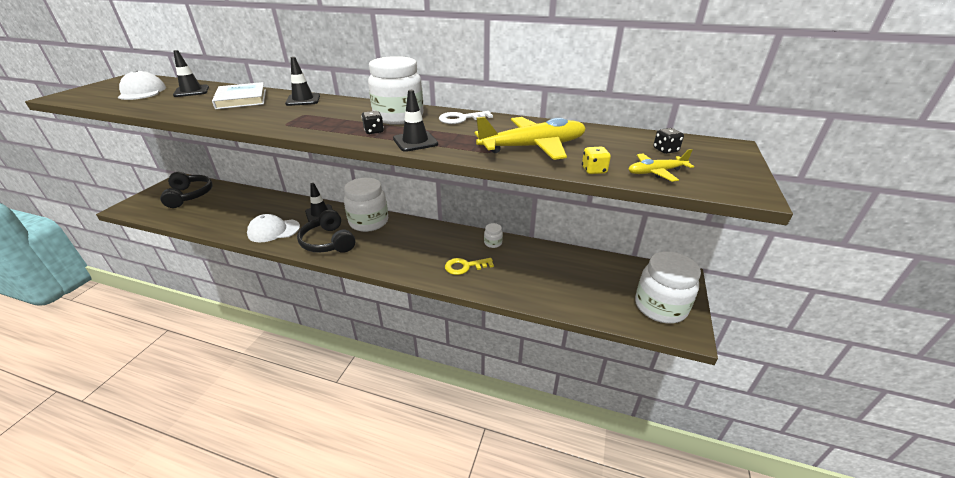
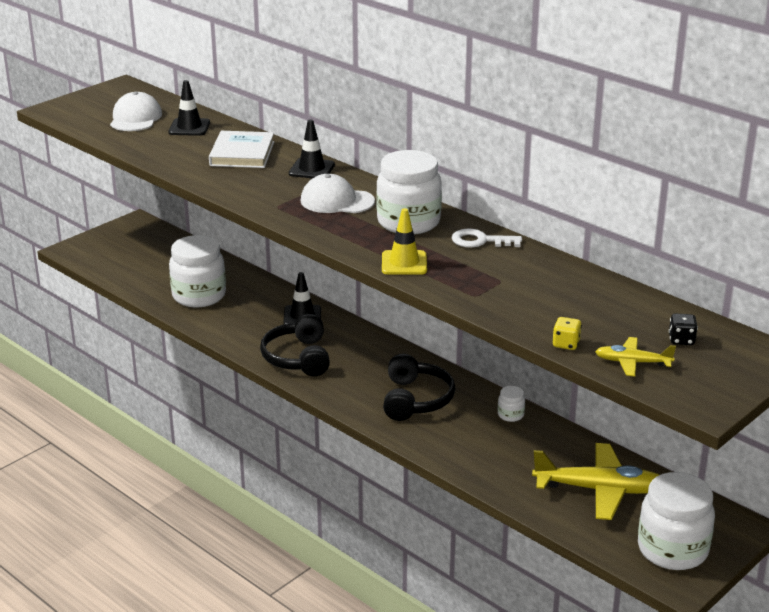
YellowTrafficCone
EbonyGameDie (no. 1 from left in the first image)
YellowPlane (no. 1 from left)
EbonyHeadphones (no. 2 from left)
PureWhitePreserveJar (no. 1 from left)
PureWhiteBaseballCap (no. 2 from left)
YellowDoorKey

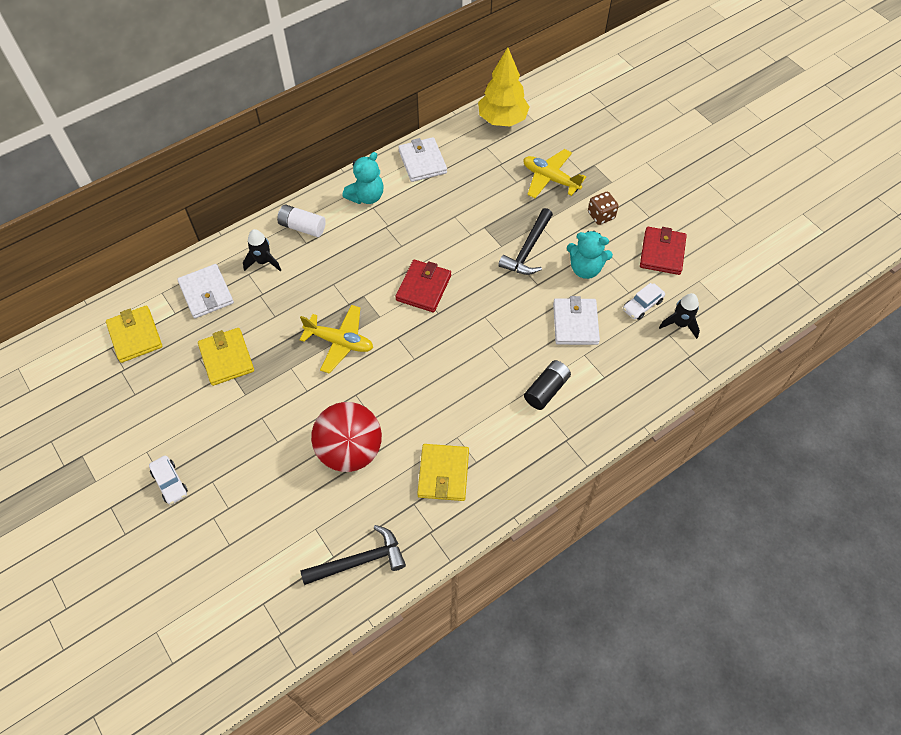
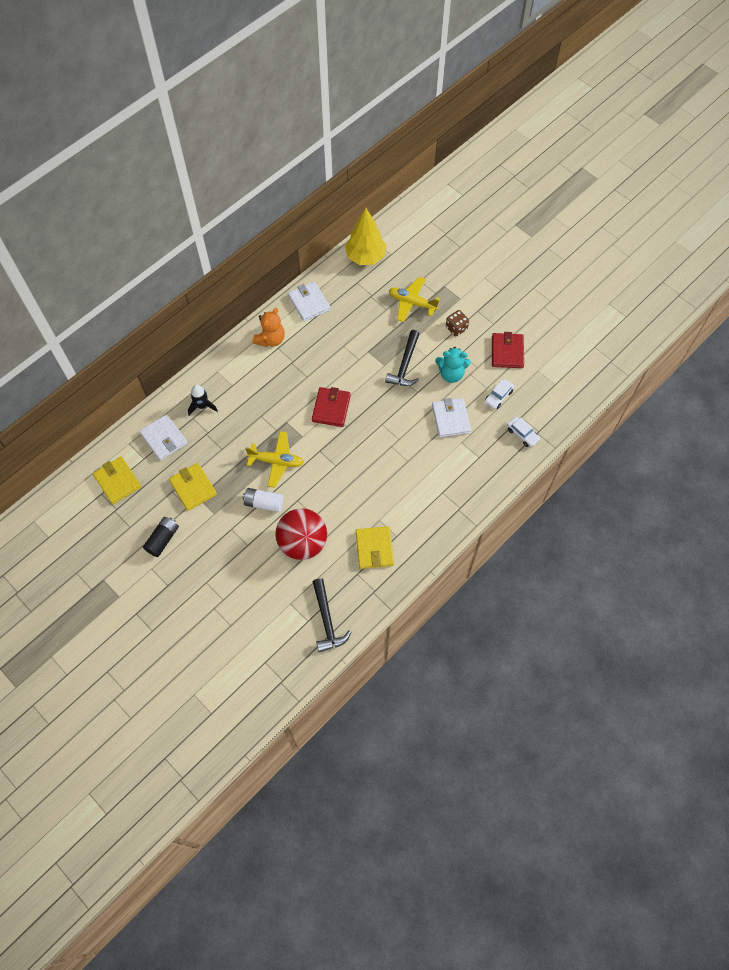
BrightOrangeTeddy
PureWhiteBattery
EbonyRocket (no. 2 from left in the first image)
EbonyBattery
PureWhiteToyCar (no. 2 from left)
EbonyHammer (no. 1 from left)

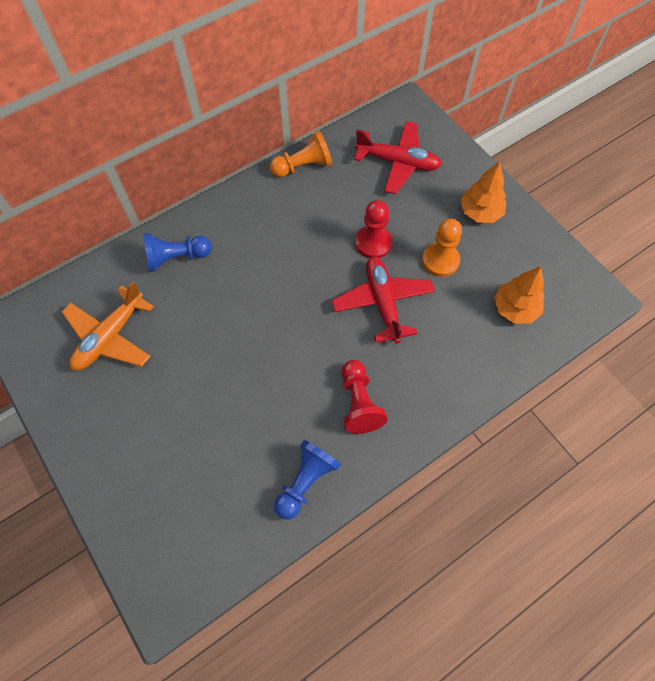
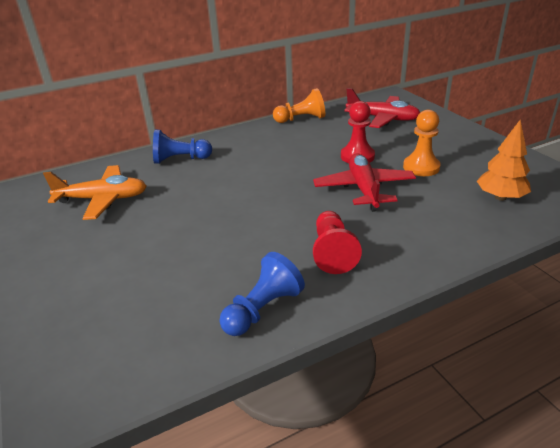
BrightOrangeTree (no. 1 from left in the first image)
BrightOrangePlane

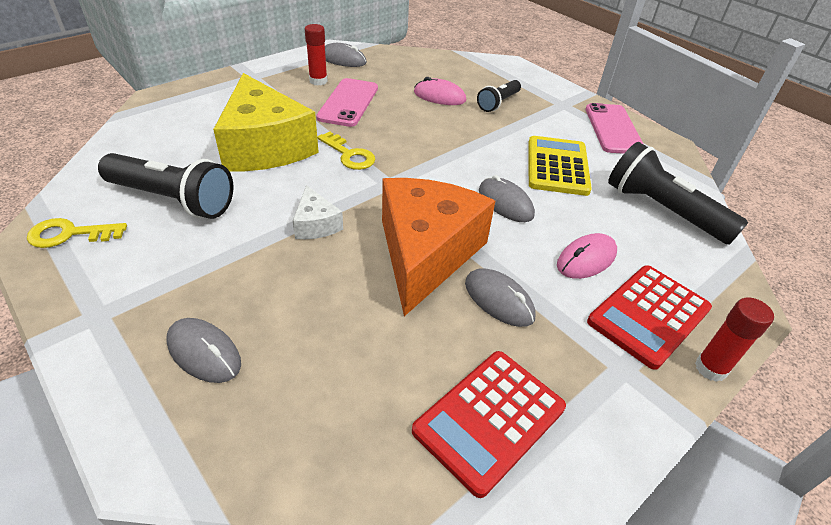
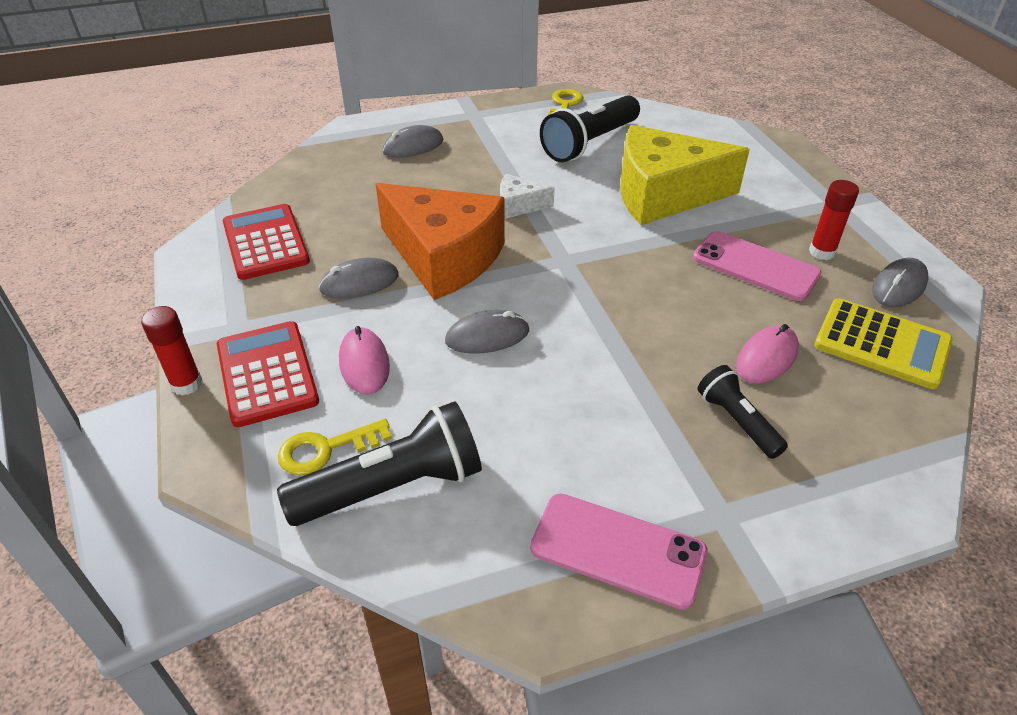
YellowDoorKey (no. 1 from left)
YellowCalculator

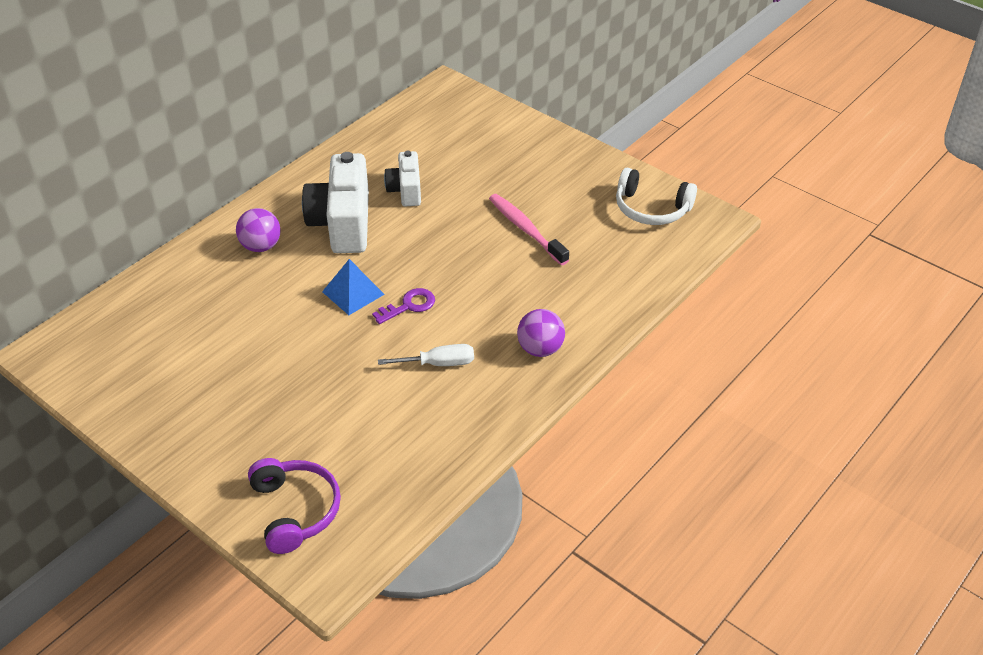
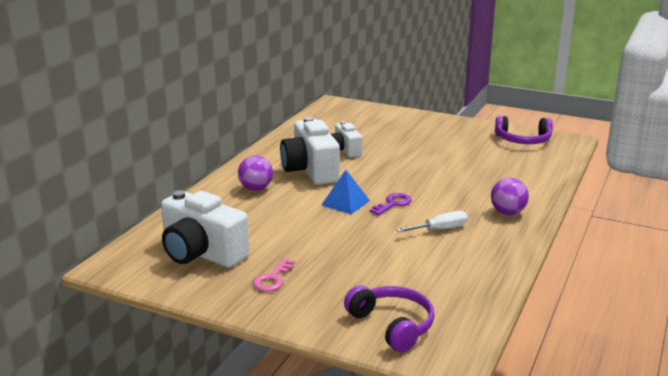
RoyalPurpleHeadphones (no. 2 from left)
RosyToothbrush
PureWhiteCompactCamera (no. 1 from left)
RosyDoorKey

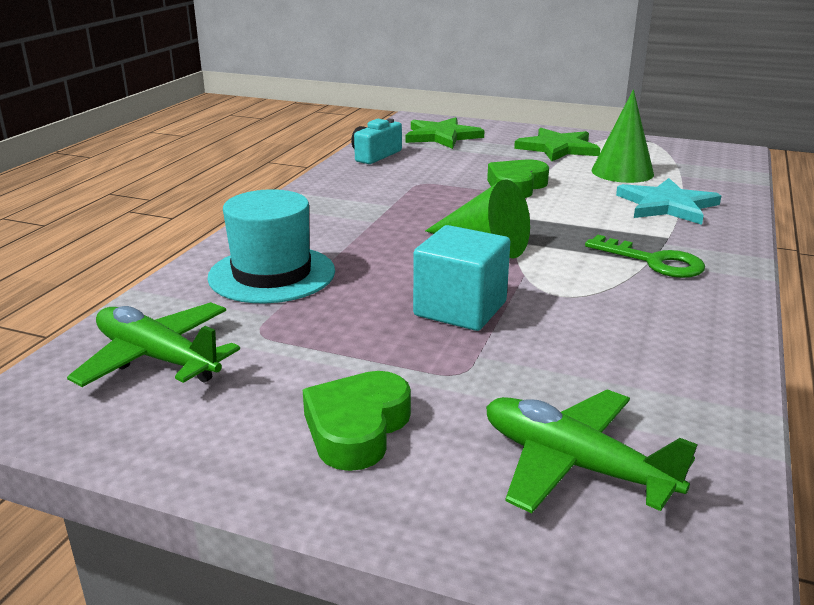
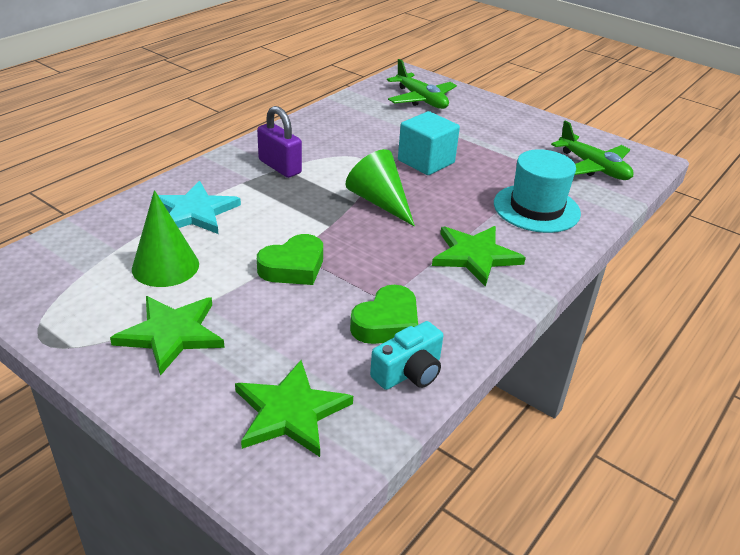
RoyalPurpleLock
LeafGreenLoveHeart (no. 2 from left)
LeafGreenStarShape (no. 3 from left)

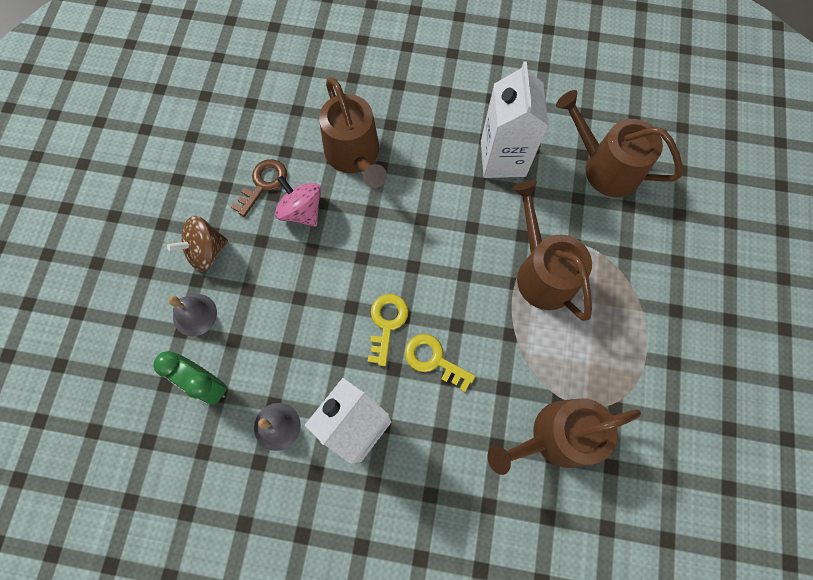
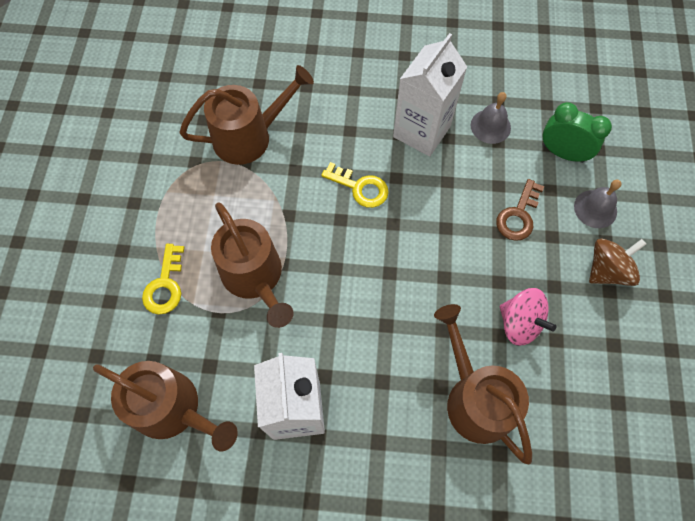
RussetDoorKey
YellowDoorKey (no. 1 from left)

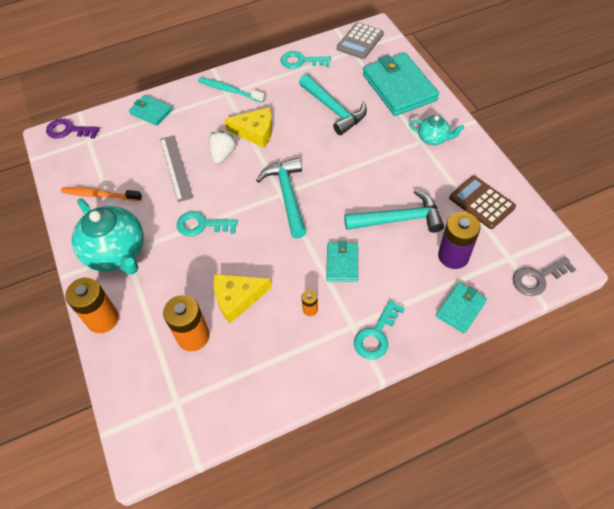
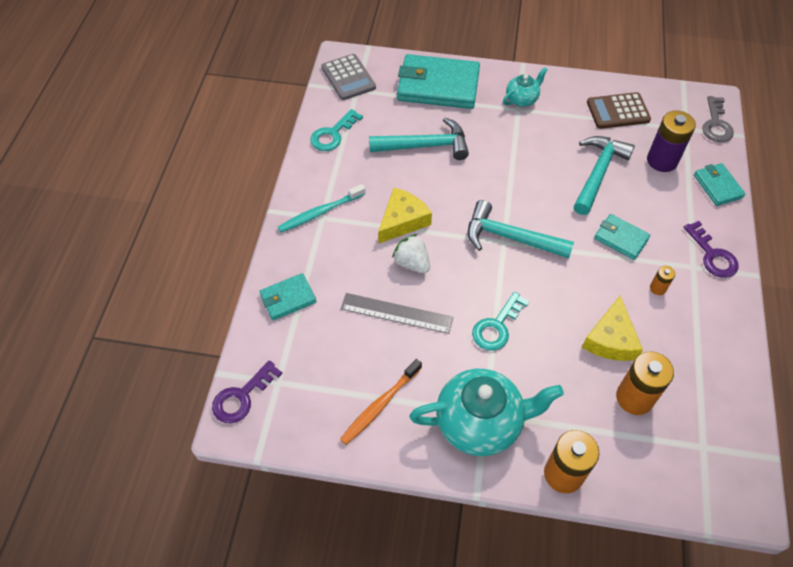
RoyalPurpleDoorKey (no. 2 from left)

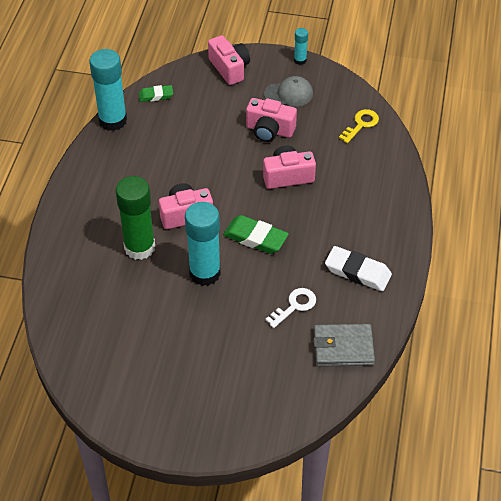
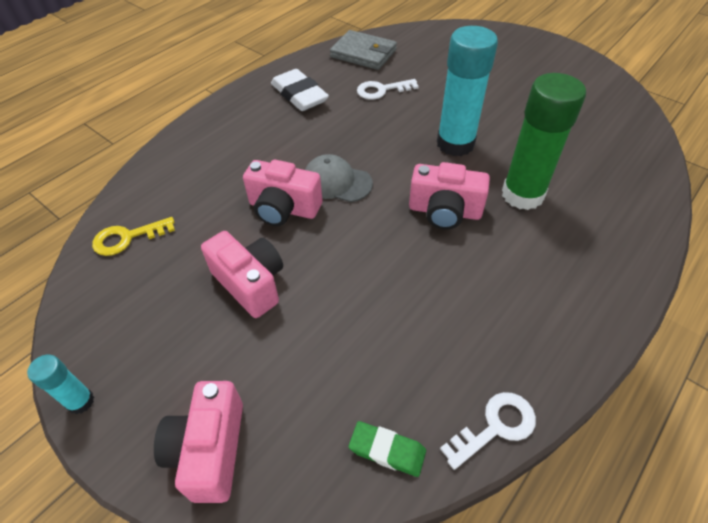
PureWhiteDoorKey (no. 2 from left)
GreyBaseballCap
LeafGreenEraser (no. 2 from left in the first image)

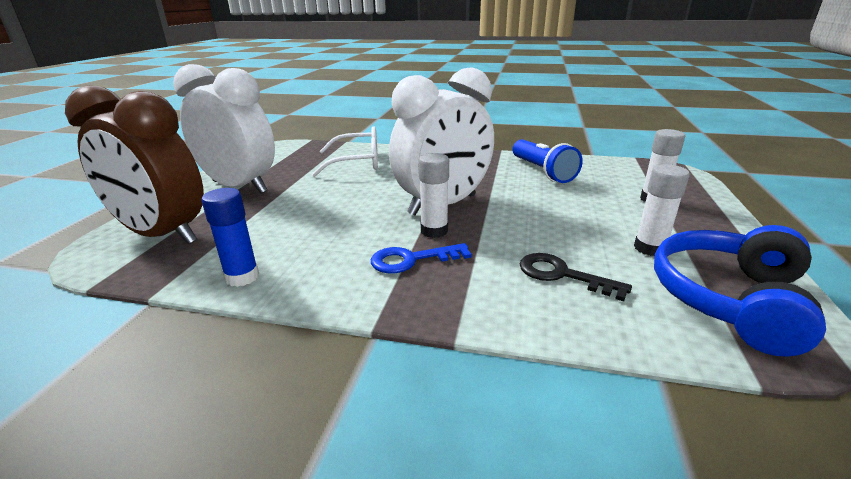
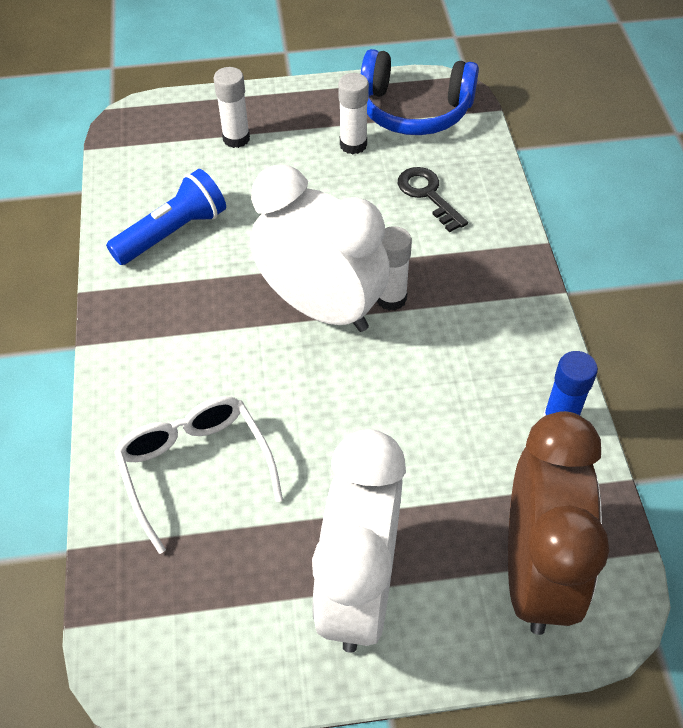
CobaltDoorKey
EbonyDoorKey

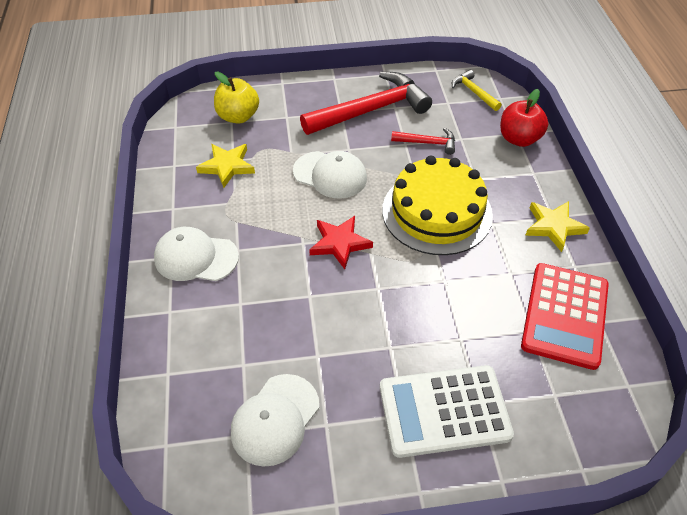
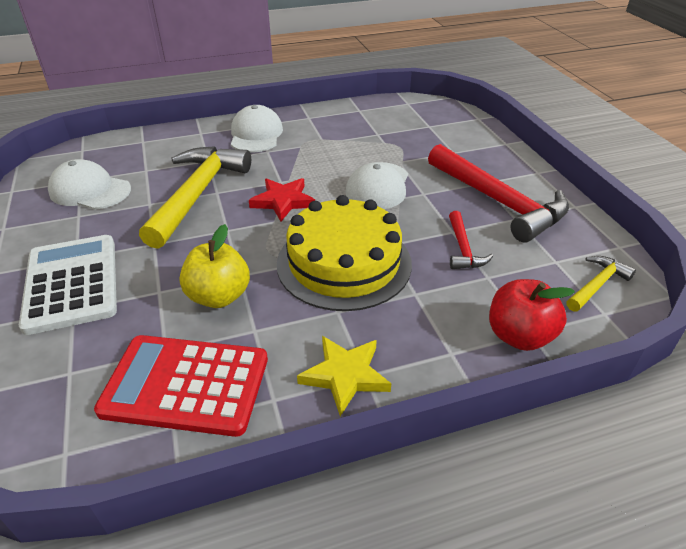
YellowApple
YellowStarShape (no. 1 from left in the first image)
YellowHammer (no. 1 from left)

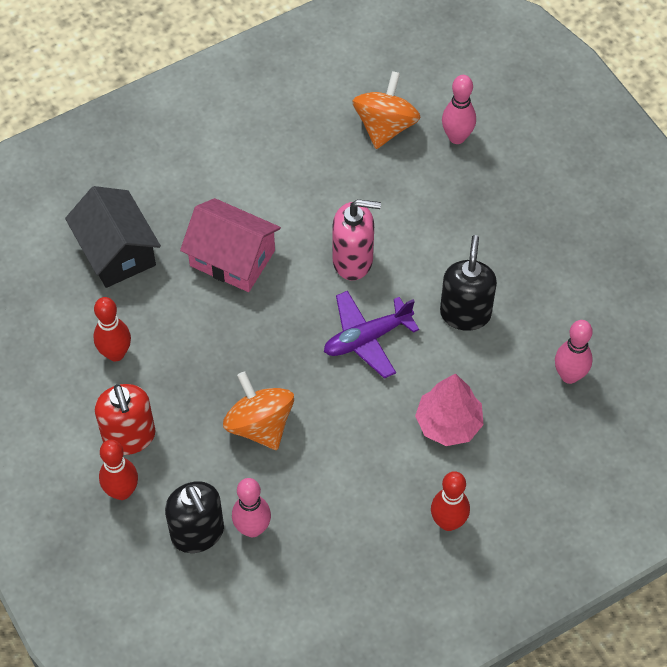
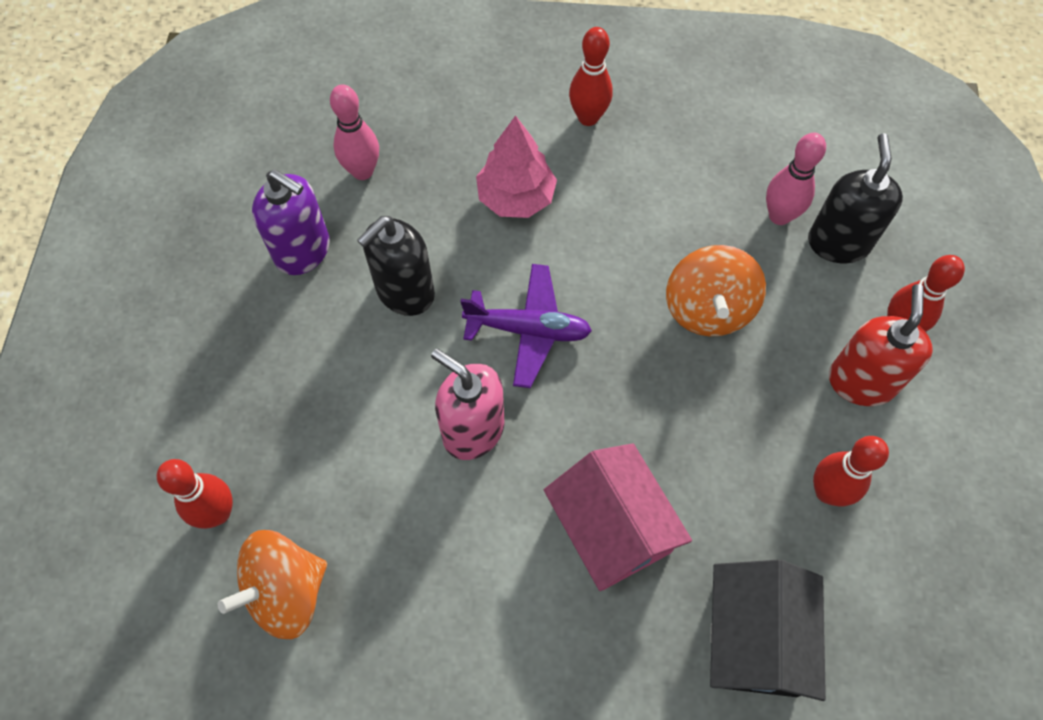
RedBowlingPin (no. 1 from left)
RoyalPurpleSoapPump

